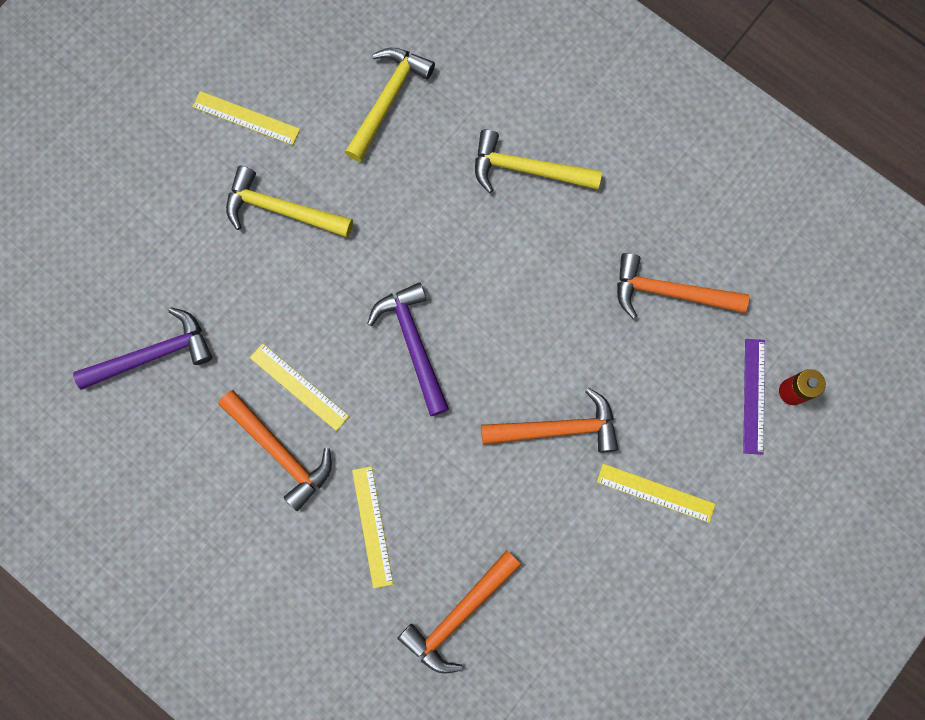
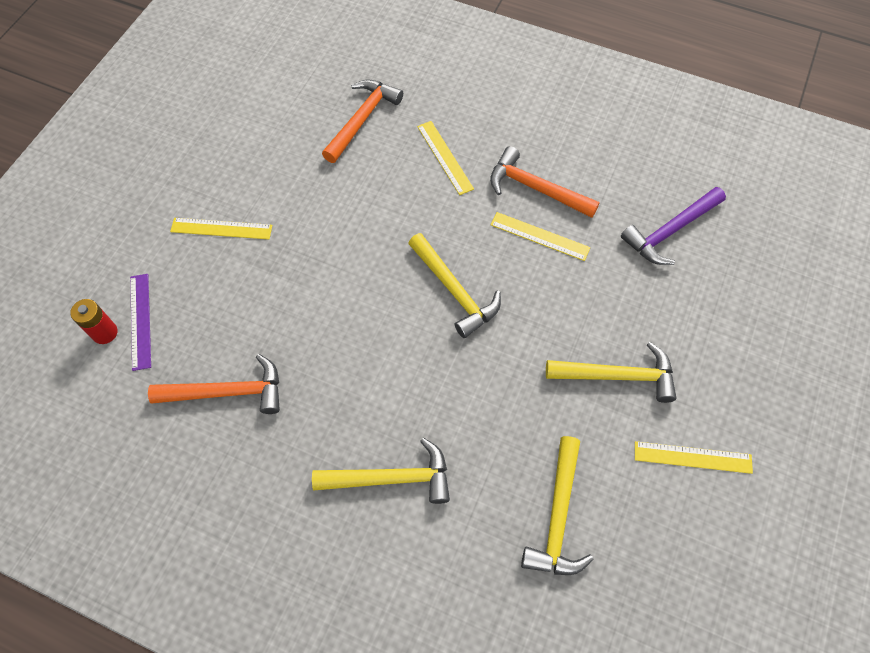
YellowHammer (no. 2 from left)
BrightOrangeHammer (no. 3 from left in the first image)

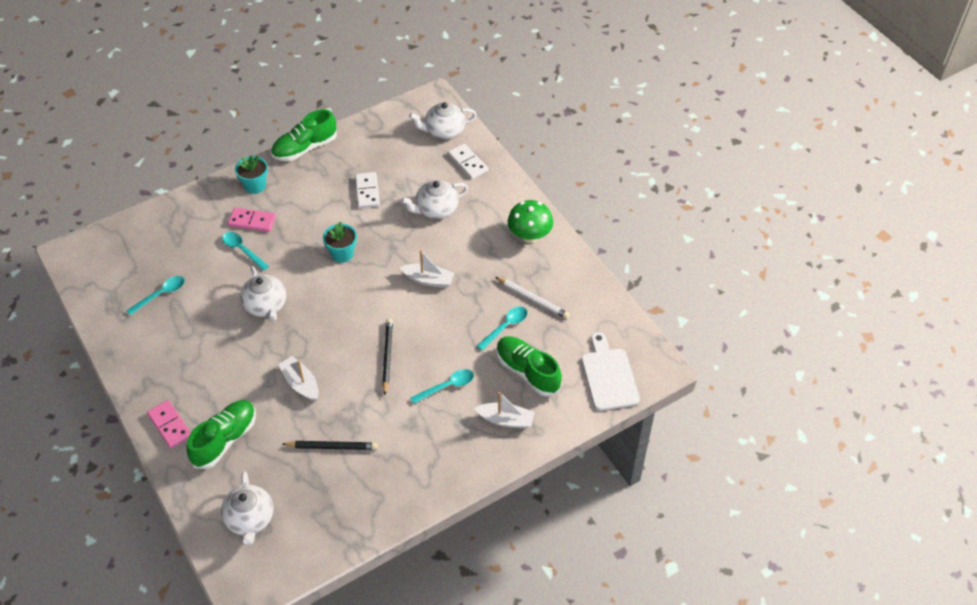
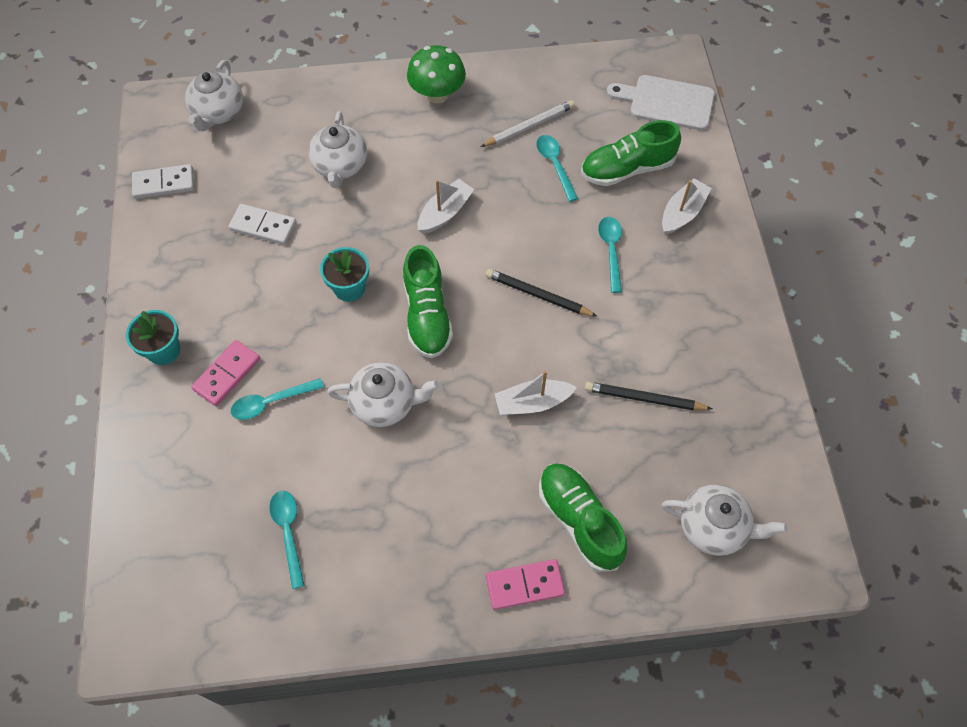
LeafGreenSneaker (no. 1 from left)
PureWhiteDominoPiece (no. 1 from left)
EbonyPencil (no. 2 from left)

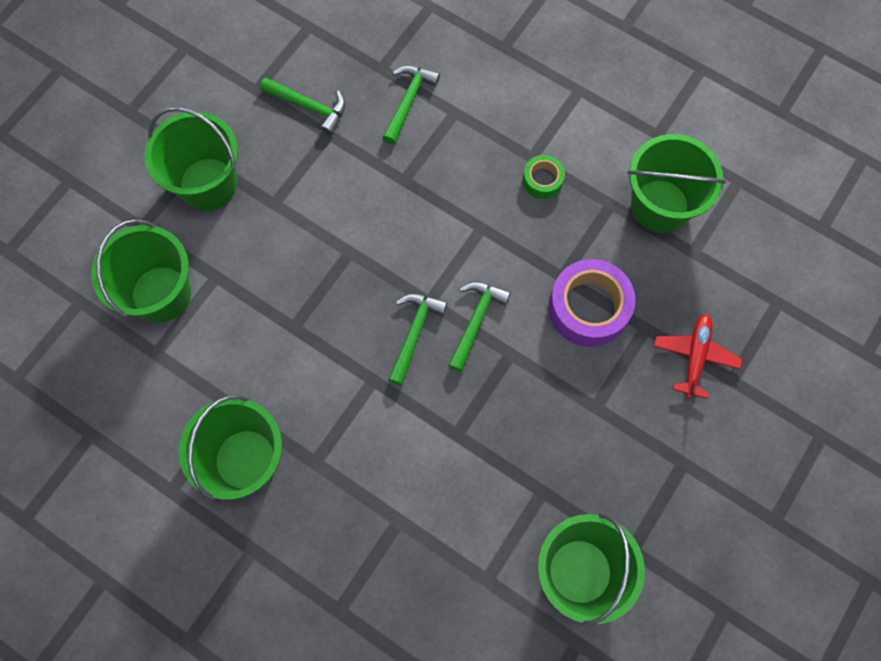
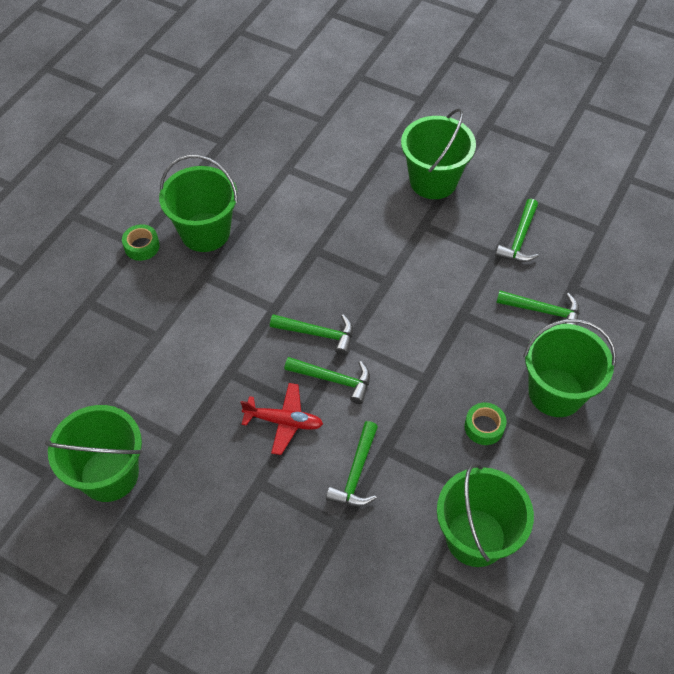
LeafGreenPail (no. 5 from left)
LeafGreenHammer (no. 3 from left)
RedPlane
LeafGreenTape (no. 1 from left)

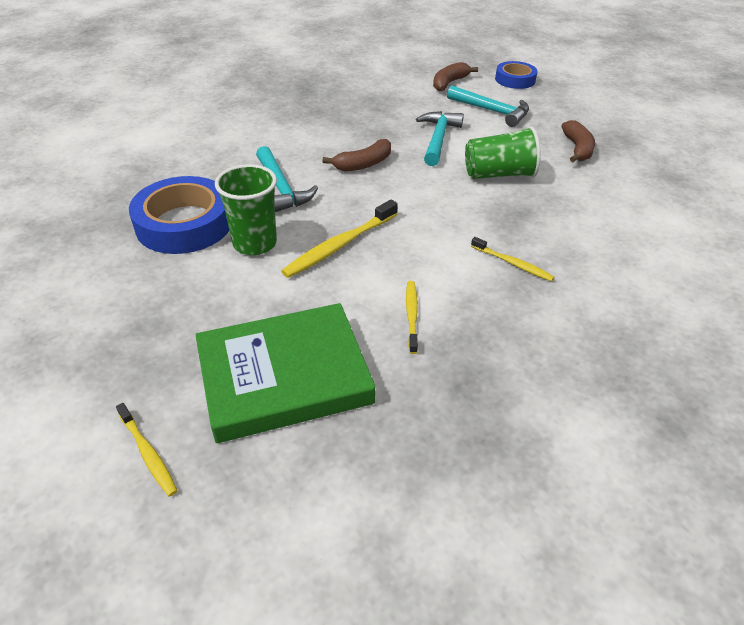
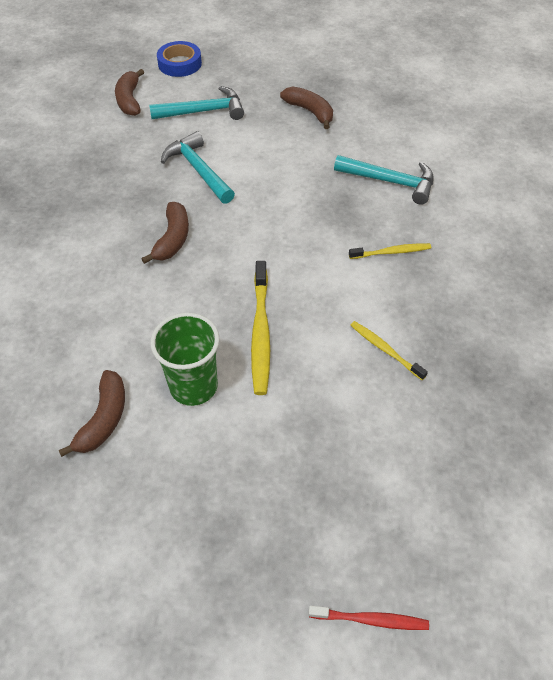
LeafGreenCup (no. 2 from left in the first image)
TealHammer (no. 3 from left)
RussetBanana (no. 1 from left)
LeafGreenBook
RedToothbrush

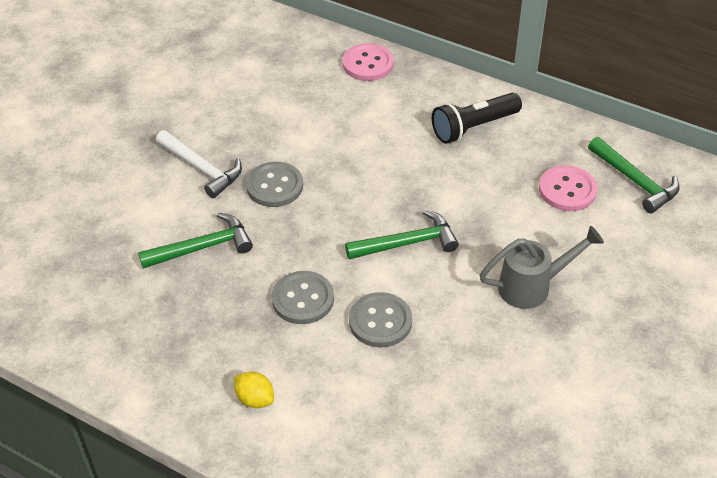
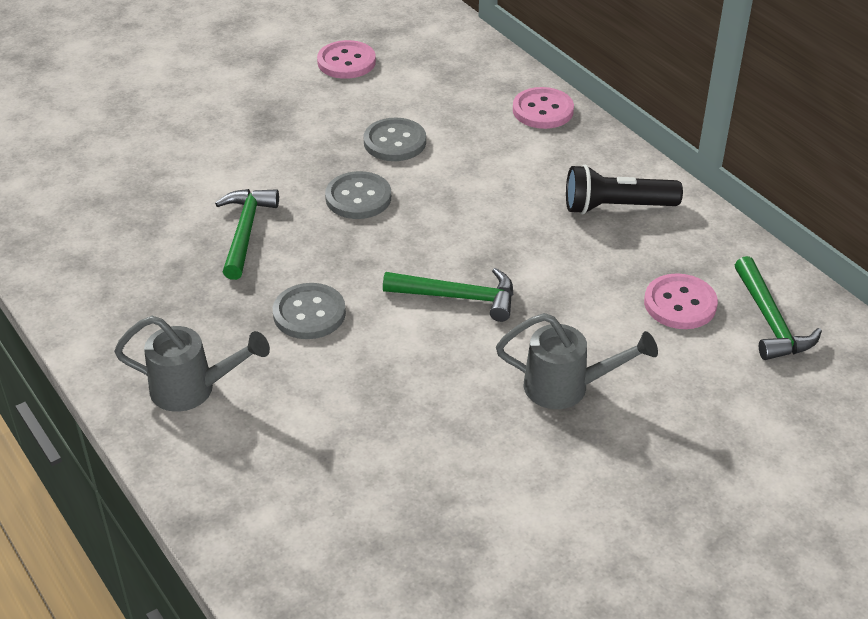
PureWhiteHammer
LeafGreenHammer (no. 1 from left)
GreyShirtButton (no. 3 from left)
GreyWateringPot (no. 1 from left)
RosyShirtButton (no. 1 from left)

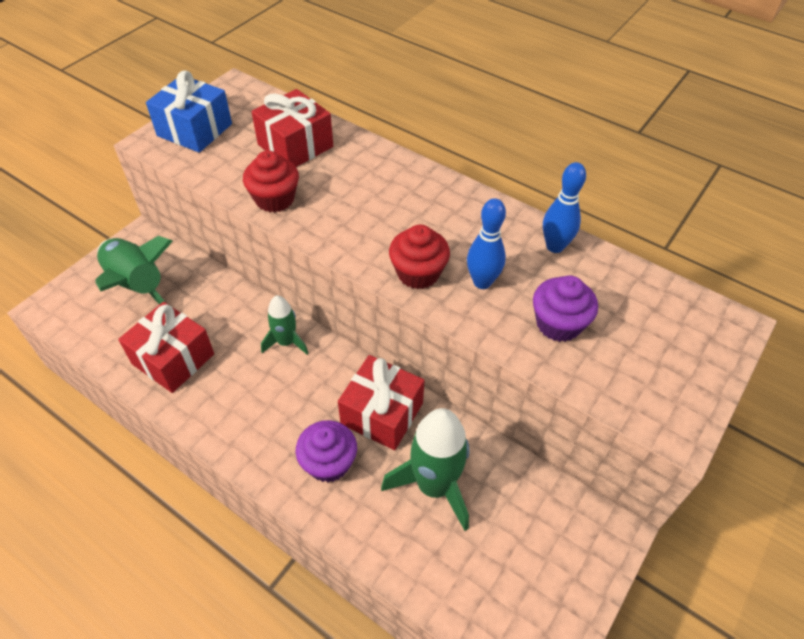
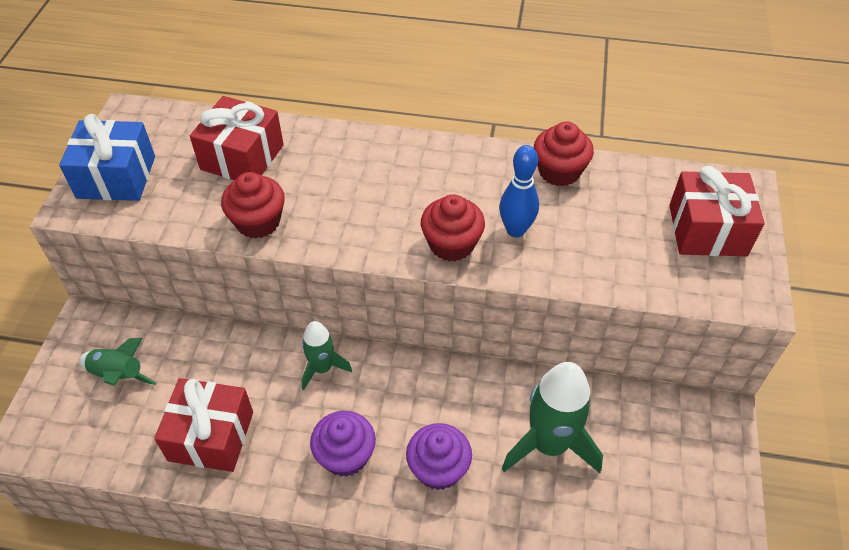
RedMuffin (no. 3 from left)
LeafGreenRocket (no. 1 from left)
RoyalPurpleMuffin (no. 1 from left)
RedGift (no. 3 from left)

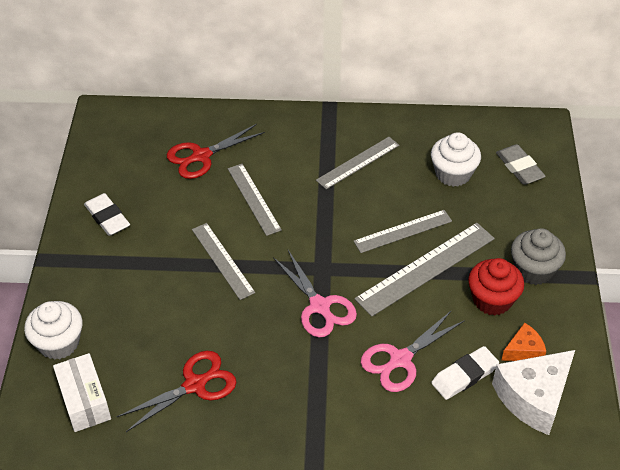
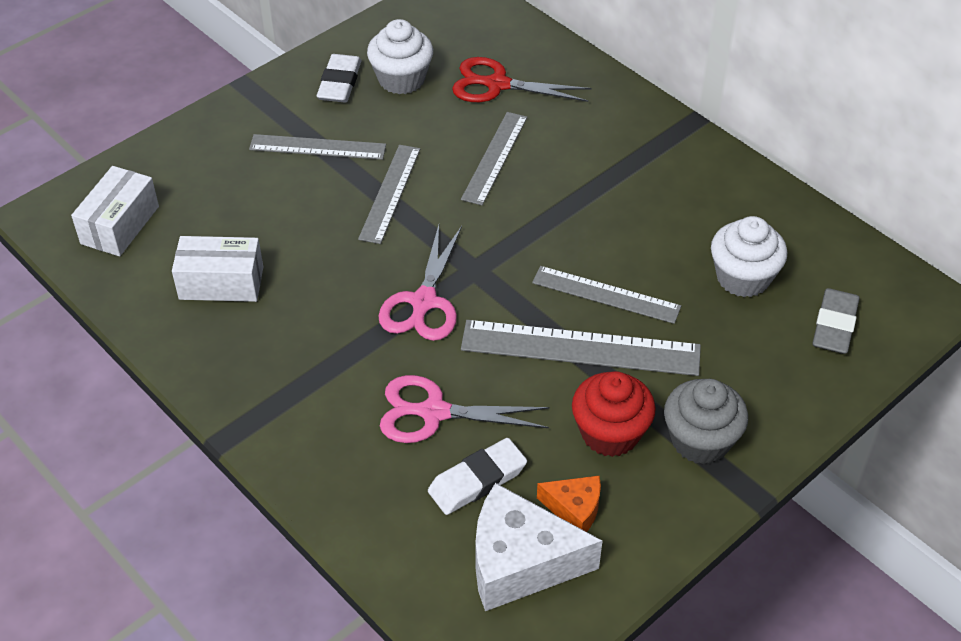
GreyMeasuringStick (no. 1 from left)
PureWhiteMuffin (no. 1 from left)
PureWhiteEraser (no. 2 from left)
PureWhitePackage (no. 2 from left)

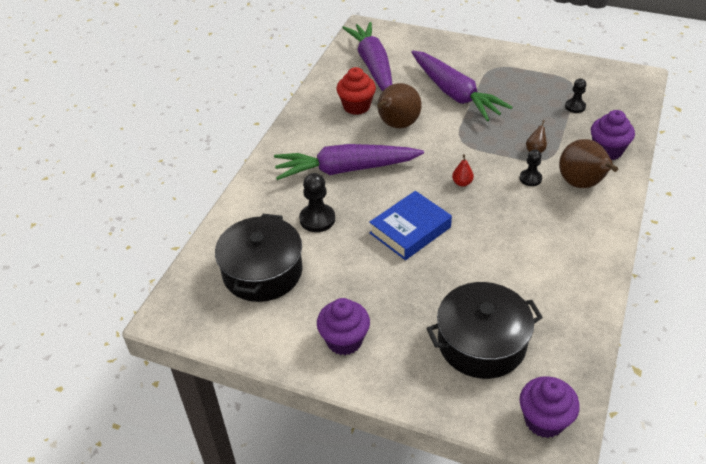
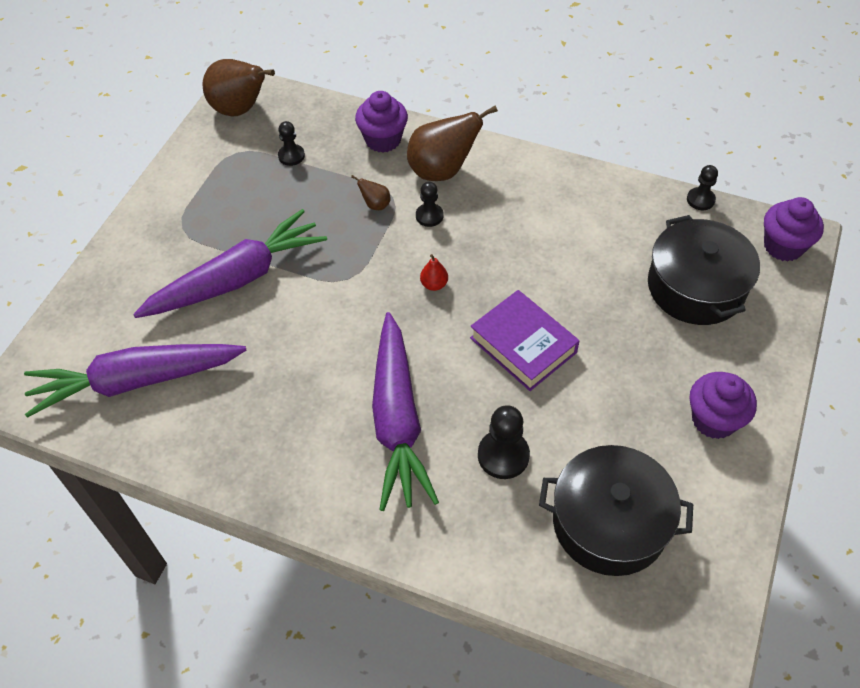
RedMuffin
RussetPear (no. 1 from left)
RoyalPurpleBook
EbonyGamePawn (no. 4 from left)

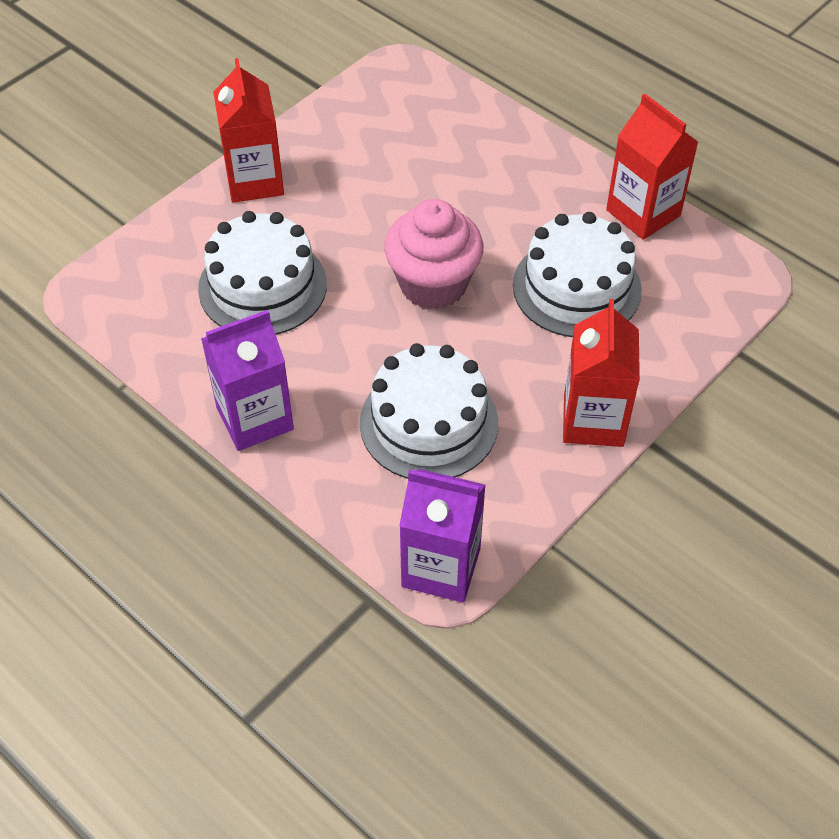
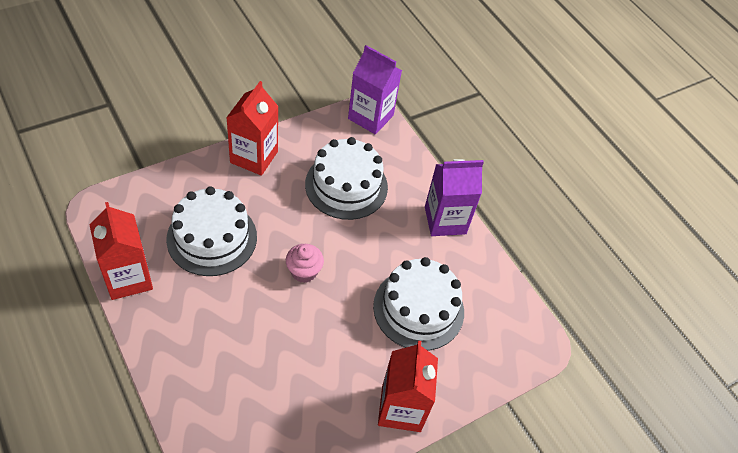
RosyMuffin

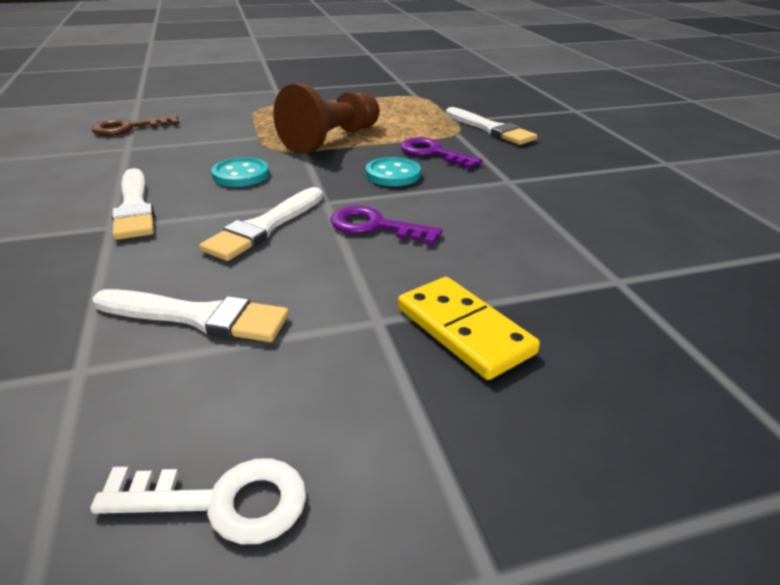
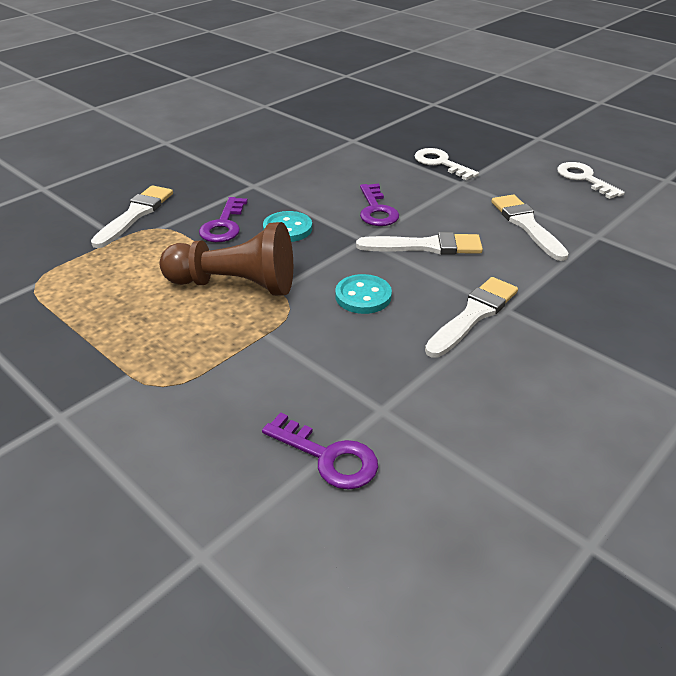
RoyalPurpleDoorKey (no. 2 from left)
PureWhiteDoorKey (no. 1 from left)

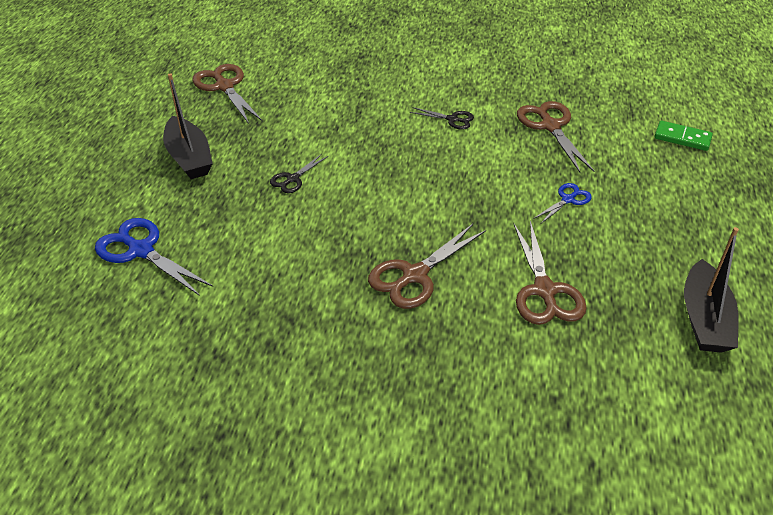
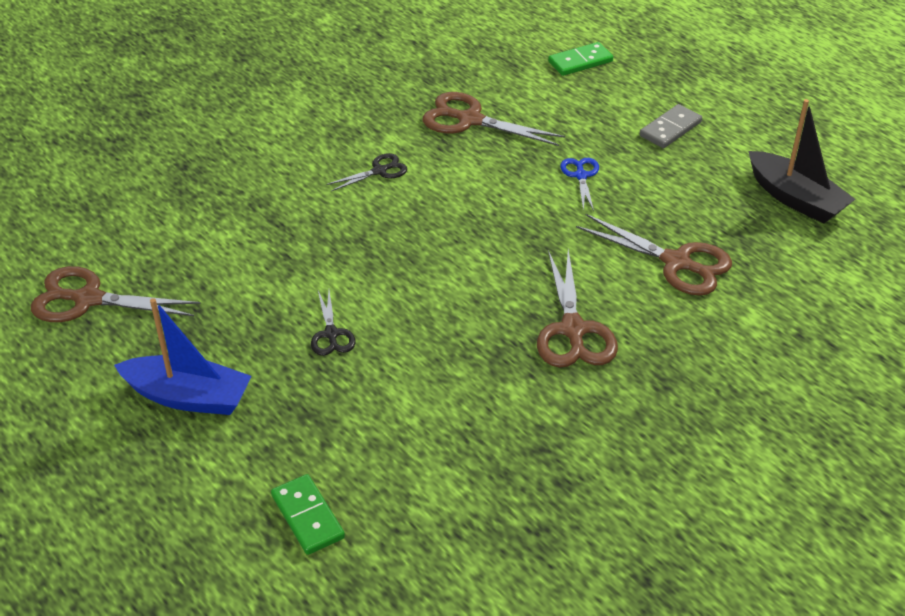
CobaltBoat
LeafGreenDominoPiece (no. 1 from left)
GreyDominoPiece

